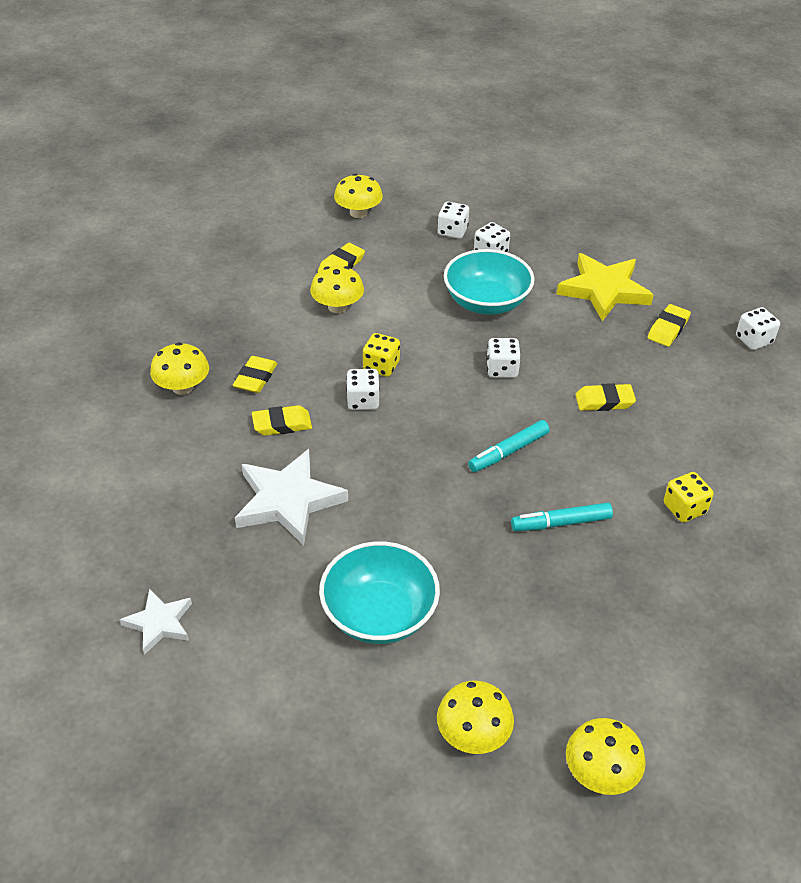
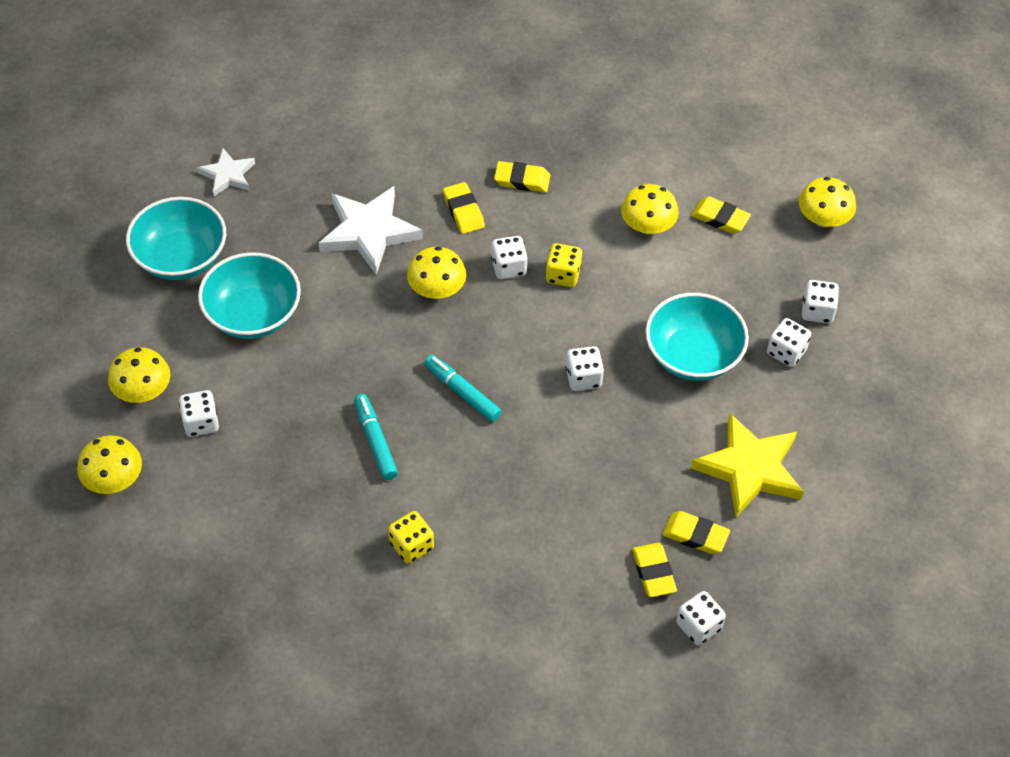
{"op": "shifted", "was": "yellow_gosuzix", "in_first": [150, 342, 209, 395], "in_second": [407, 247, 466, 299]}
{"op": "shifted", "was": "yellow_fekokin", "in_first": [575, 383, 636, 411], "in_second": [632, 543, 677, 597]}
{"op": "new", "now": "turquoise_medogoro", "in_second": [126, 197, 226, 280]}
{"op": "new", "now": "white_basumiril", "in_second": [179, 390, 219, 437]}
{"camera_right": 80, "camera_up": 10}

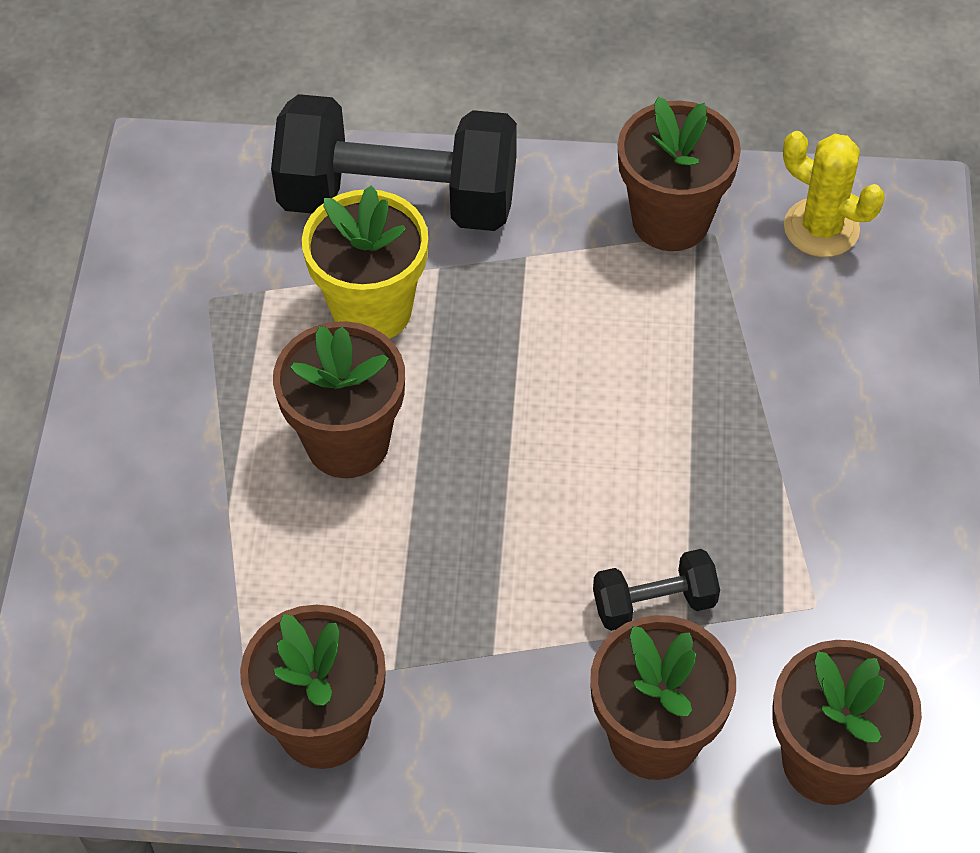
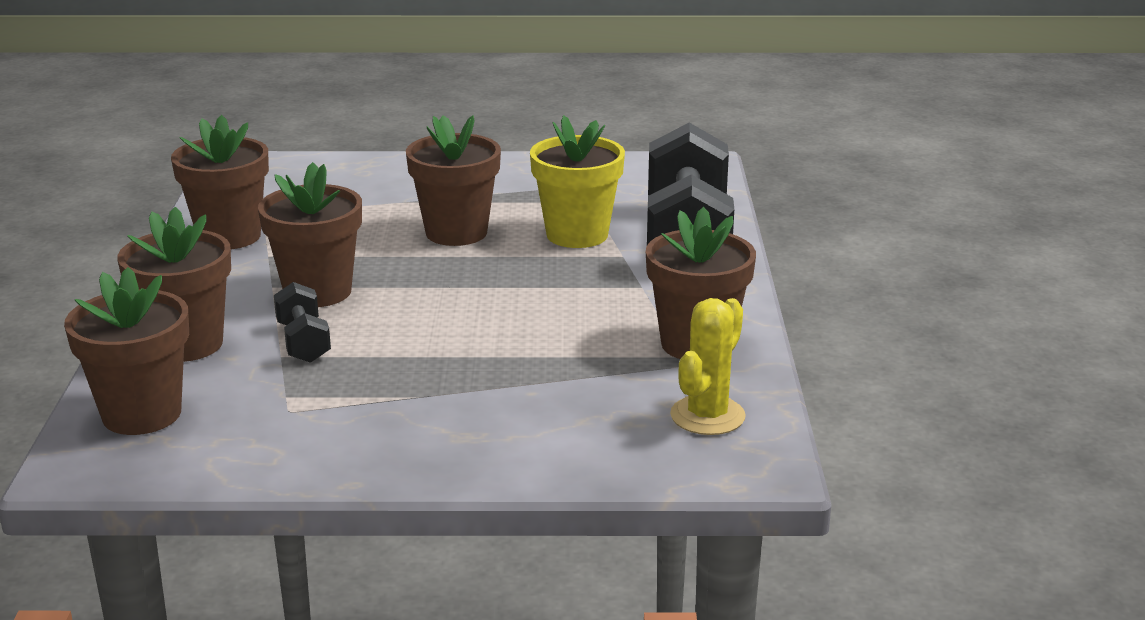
{"op": "new", "now": "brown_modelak", "in_second": [258, 162, 362, 307]}
{"camera_right": 85, "camera_up": -30}

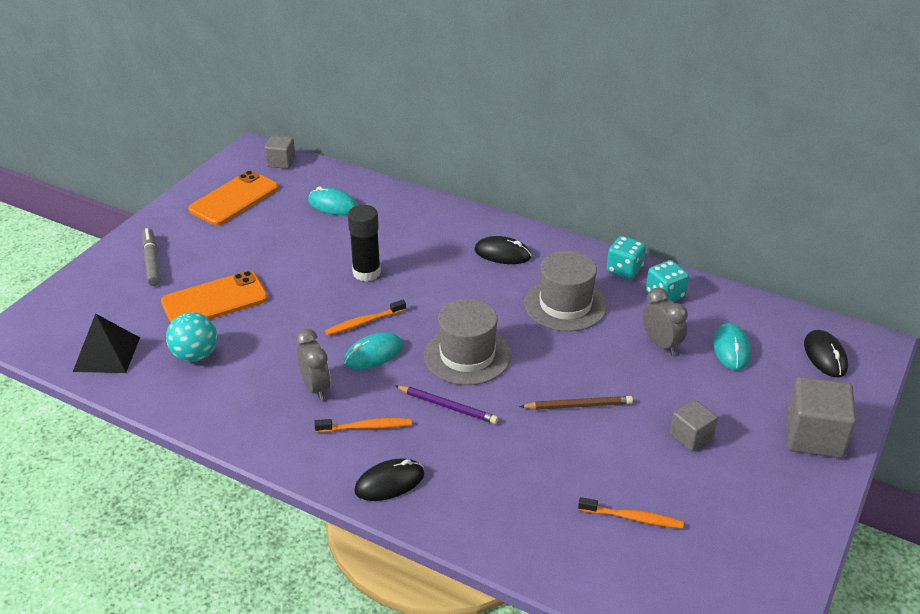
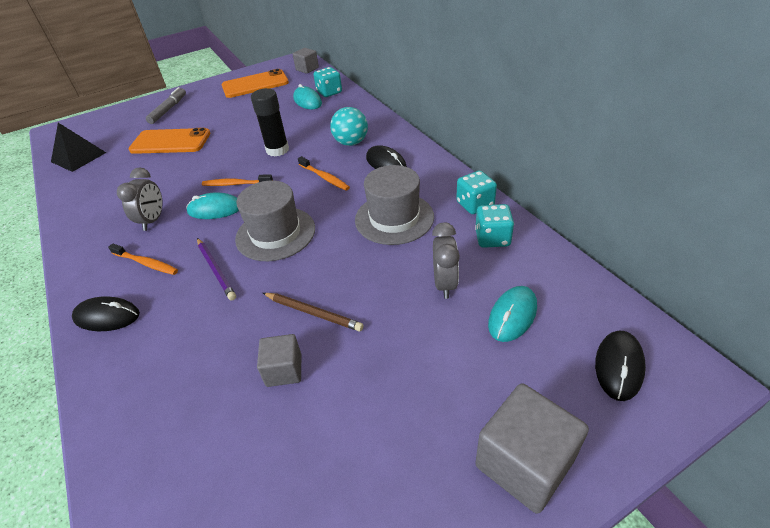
{"op": "shifted", "was": "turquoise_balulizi", "in_first": [166, 312, 217, 362], "in_second": [330, 107, 368, 146]}
{"op": "shifted", "was": "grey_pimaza", "in_first": [670, 400, 718, 451], "in_second": [257, 334, 301, 387]}
{"op": "shifted", "was": "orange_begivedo", "in_first": [578, 497, 684, 529], "in_second": [298, 156, 350, 191]}
{"op": "new", "now": "turquoise_basumiril", "in_second": [313, 67, 342, 97]}
{"camera_right": 35, "camera_up": 5}

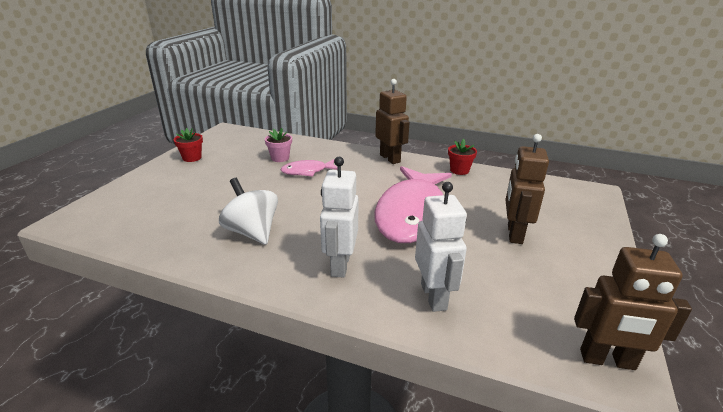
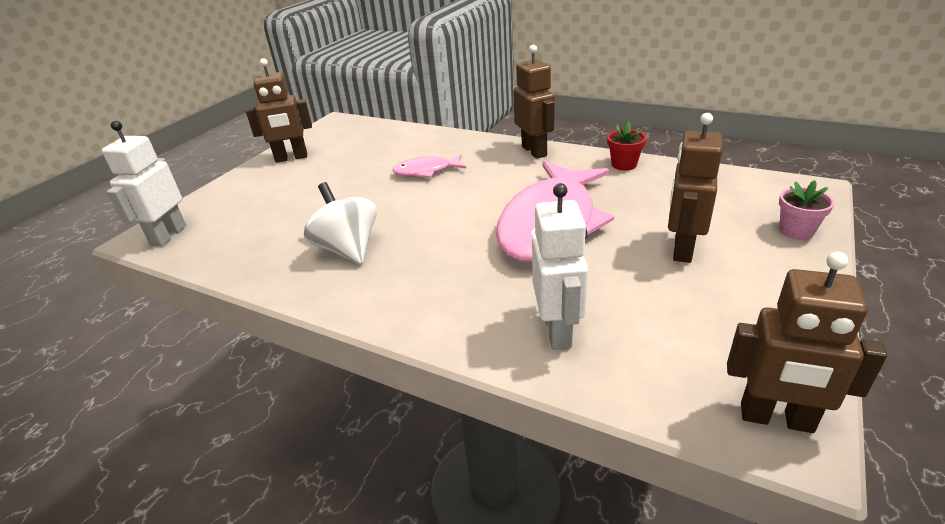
{"op": "swapped", "was": "red_modelak", "now": "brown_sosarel", "in_first": [174, 128, 203, 162], "in_second": [246, 58, 312, 163]}
{"op": "shifted", "was": "pink_modelak", "in_first": [265, 128, 292, 162], "in_second": [779, 180, 835, 240]}
{"op": "shifted", "was": "white_sosarel", "in_first": [320, 157, 358, 278], "in_second": [102, 121, 186, 247]}
{"camera_right": 10, "camera_up": 5}

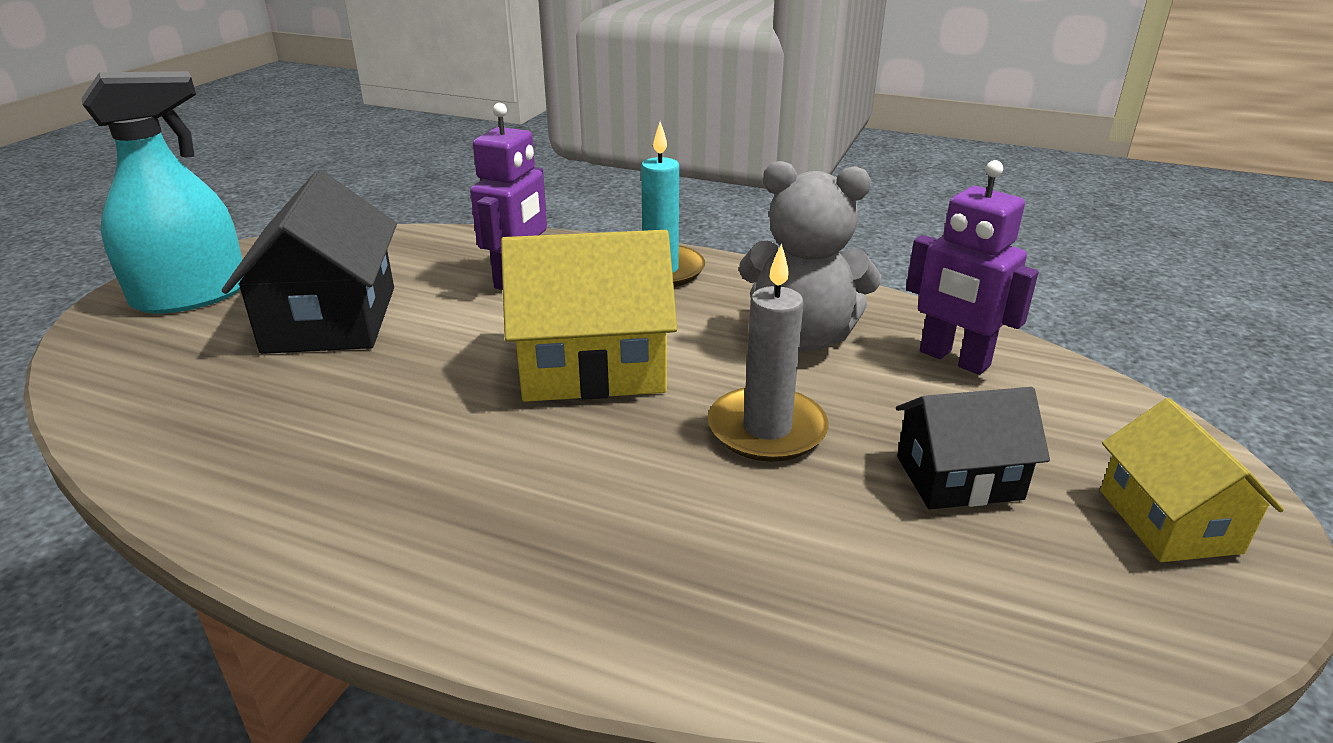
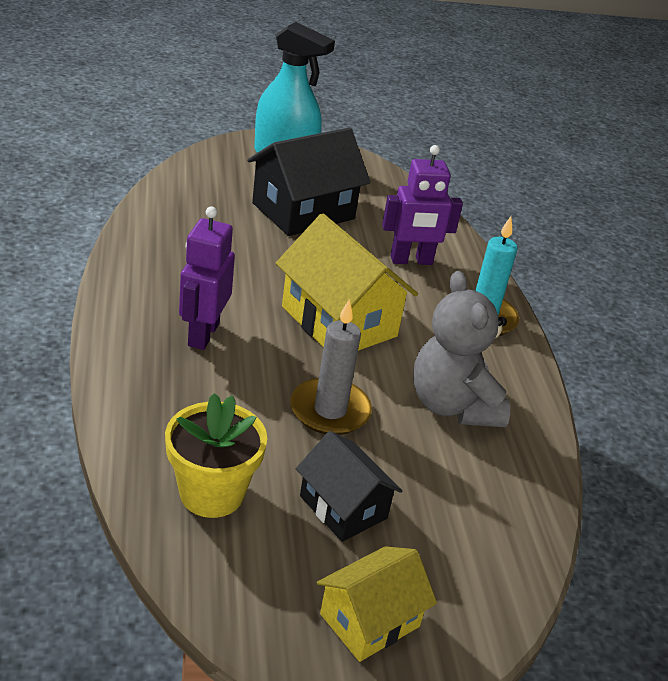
{"op": "shifted", "was": "purple_sosarel", "in_first": [906, 160, 1039, 375], "in_second": [179, 206, 235, 350]}
{"op": "new", "now": "yellow_modelak", "in_second": [165, 393, 267, 518]}
{"camera_right": 55, "camera_up": 5}

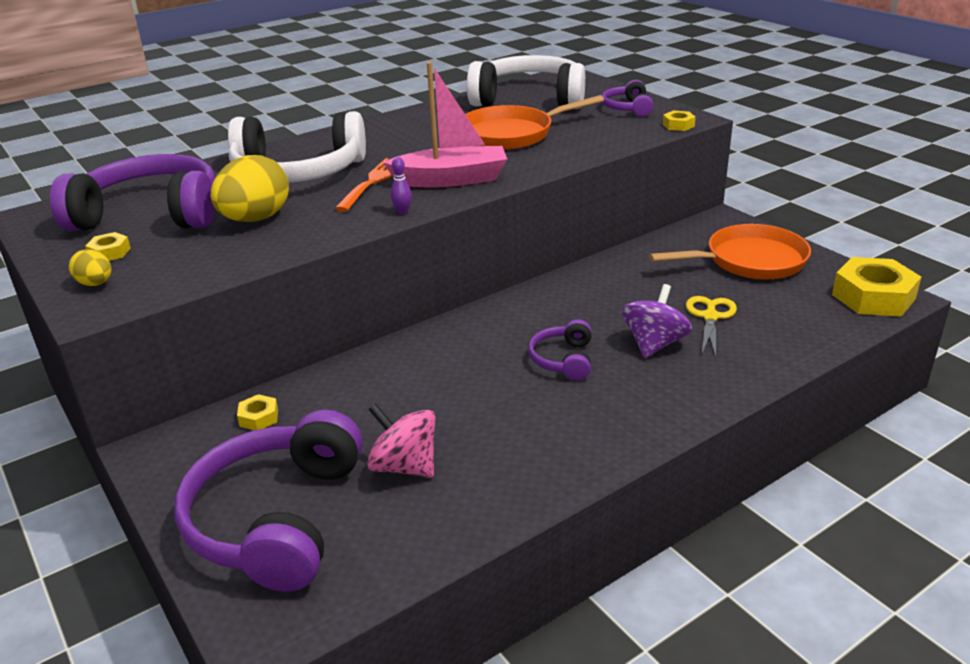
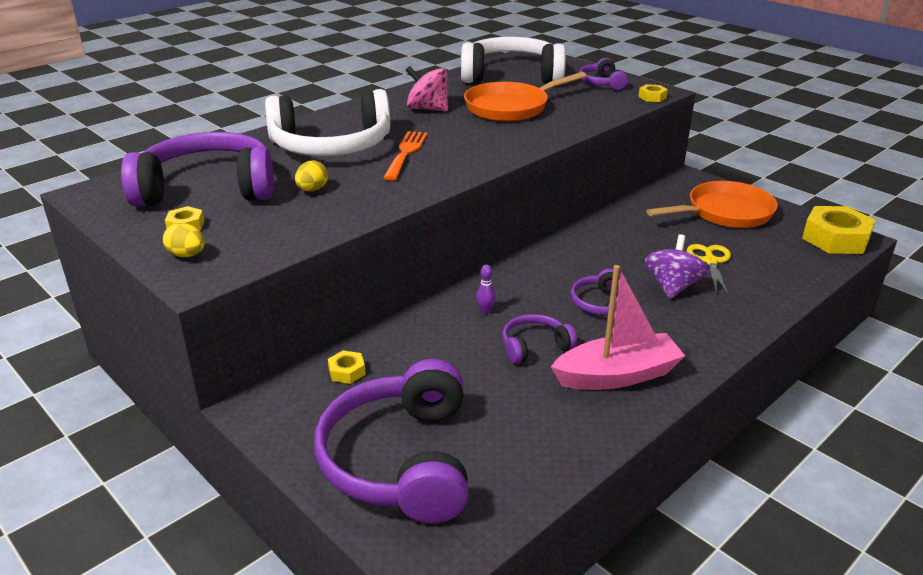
{"op": "shifted", "was": "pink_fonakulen", "in_first": [383, 62, 507, 187], "in_second": [551, 265, 685, 390]}
{"op": "scaled", "was": "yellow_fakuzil", "in_first": [211, 155, 289, 222], "in_second": [295, 161, 328, 192], "ratio": 0.5}
{"op": "shifted", "was": "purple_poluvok", "in_first": [391, 157, 412, 214], "in_second": [476, 265, 496, 314]}
{"op": "shifted", "was": "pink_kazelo", "in_first": [367, 403, 435, 478], "in_second": [406, 66, 448, 111]}
{"op": "new", "now": "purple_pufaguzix", "in_second": [502, 314, 577, 364]}
{"camera_right": -10, "camera_up": 0}

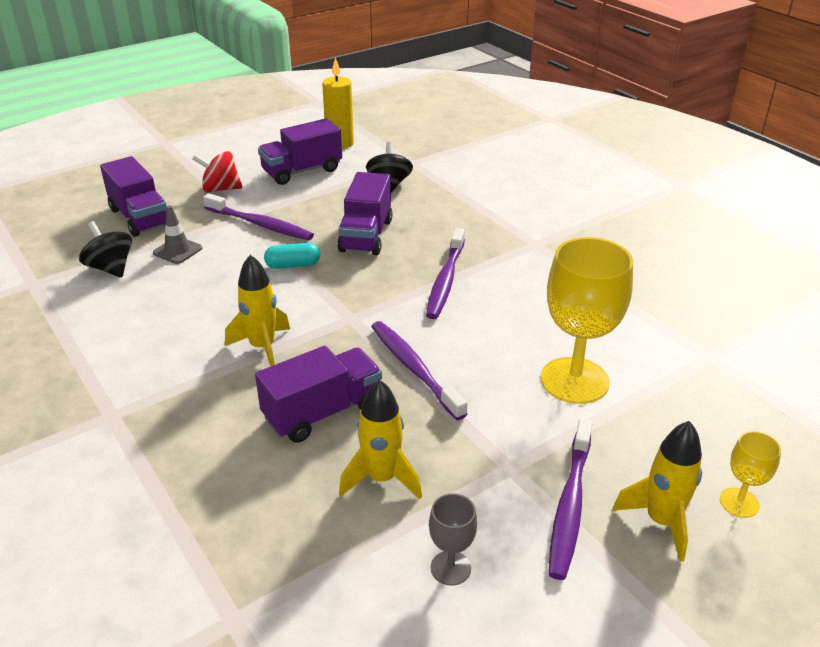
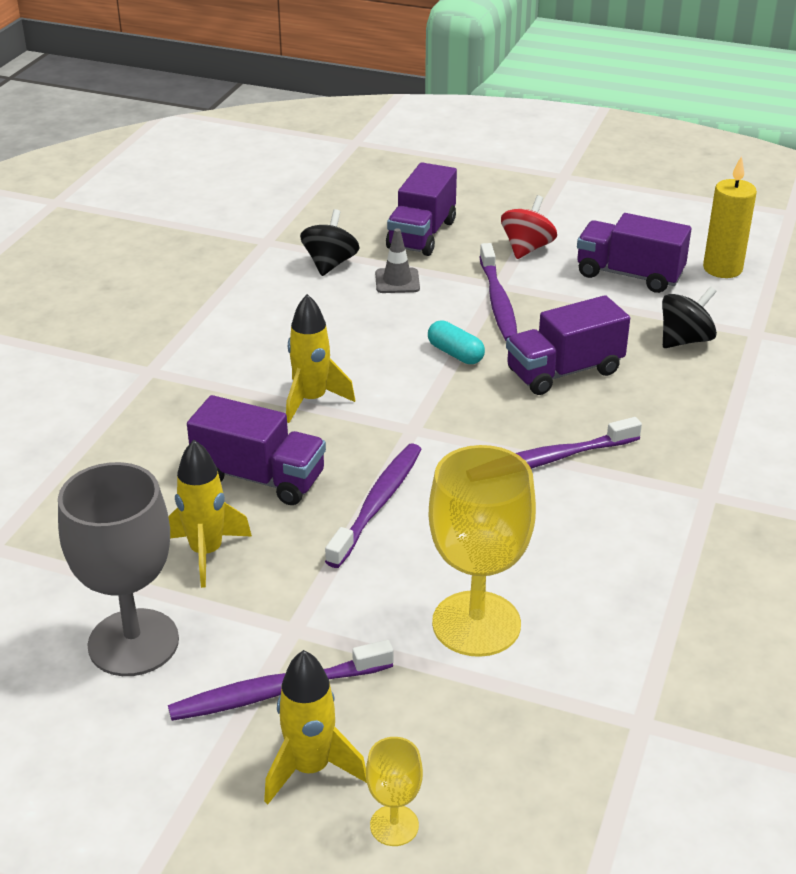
{"op": "rotated", "was": "red_kazelo", "in_first": [193, 151, 243, 193], "in_second": [501, 195, 557, 259], "clockwise": 60}
{"op": "scaled", "was": "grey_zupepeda", "in_first": [429, 493, 477, 586], "in_second": [58, 462, 179, 676], "ratio": 2.11}
{"camera_right": 55, "camera_up": 0}

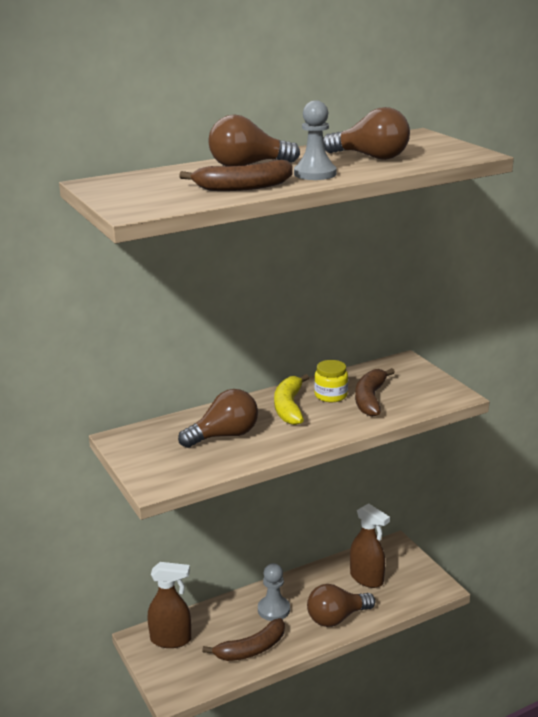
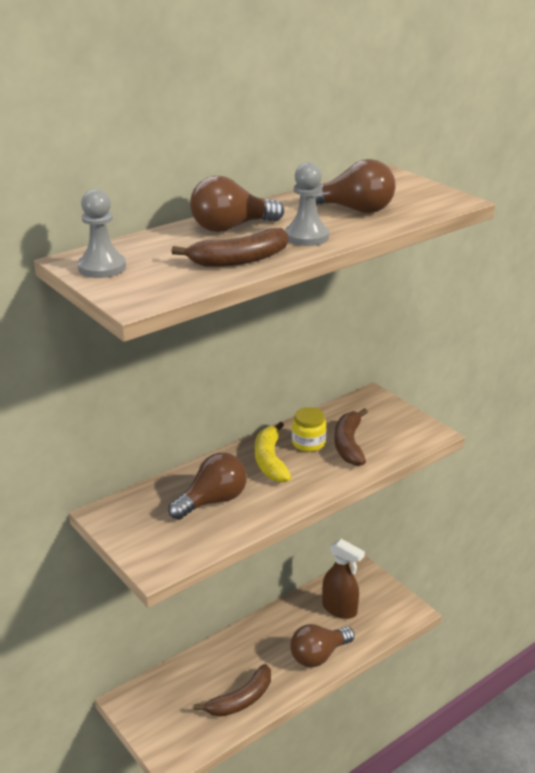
{"op": "gone", "was": "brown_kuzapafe", "in_first": [148, 562, 191, 648]}
{"op": "shifted", "was": "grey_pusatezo", "in_first": [258, 563, 290, 621], "in_second": [78, 189, 126, 278]}
{"camera_right": -10, "camera_up": 5}

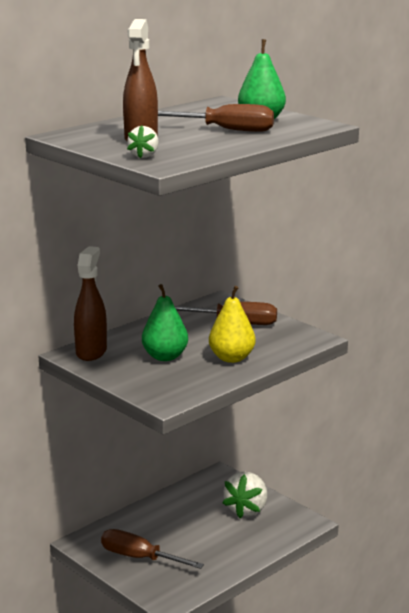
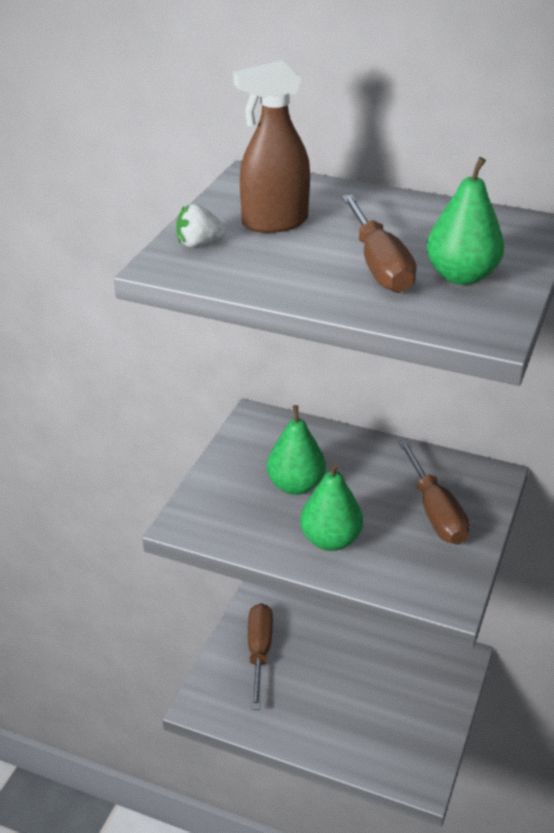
{"op": "gone", "was": "brown_kuzapafe", "in_first": [74, 246, 107, 361]}
{"op": "repainted", "was": "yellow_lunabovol", "now": "green_lunabovol", "in_first": [209, 286, 256, 363], "in_second": [300, 463, 363, 551]}
{"op": "gone", "was": "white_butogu", "in_first": [222, 472, 267, 518]}
{"camera_right": 65, "camera_up": 15}

